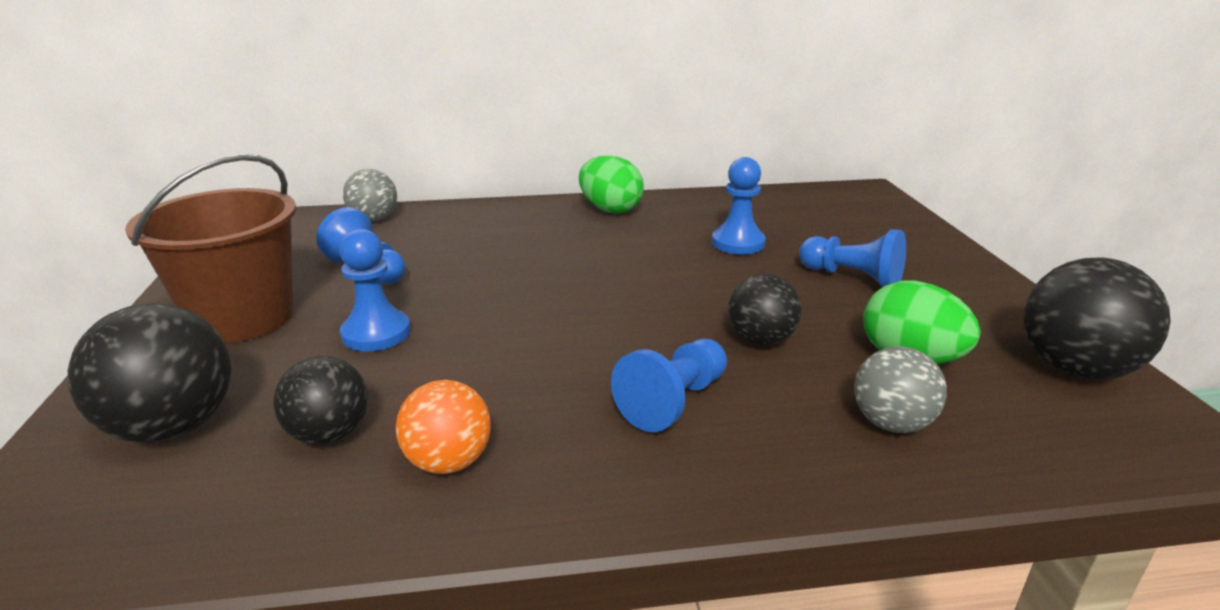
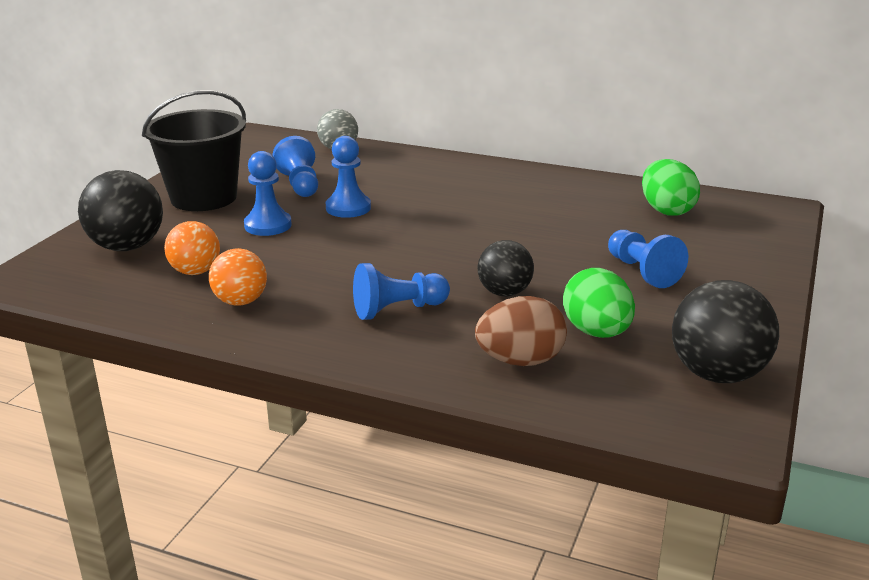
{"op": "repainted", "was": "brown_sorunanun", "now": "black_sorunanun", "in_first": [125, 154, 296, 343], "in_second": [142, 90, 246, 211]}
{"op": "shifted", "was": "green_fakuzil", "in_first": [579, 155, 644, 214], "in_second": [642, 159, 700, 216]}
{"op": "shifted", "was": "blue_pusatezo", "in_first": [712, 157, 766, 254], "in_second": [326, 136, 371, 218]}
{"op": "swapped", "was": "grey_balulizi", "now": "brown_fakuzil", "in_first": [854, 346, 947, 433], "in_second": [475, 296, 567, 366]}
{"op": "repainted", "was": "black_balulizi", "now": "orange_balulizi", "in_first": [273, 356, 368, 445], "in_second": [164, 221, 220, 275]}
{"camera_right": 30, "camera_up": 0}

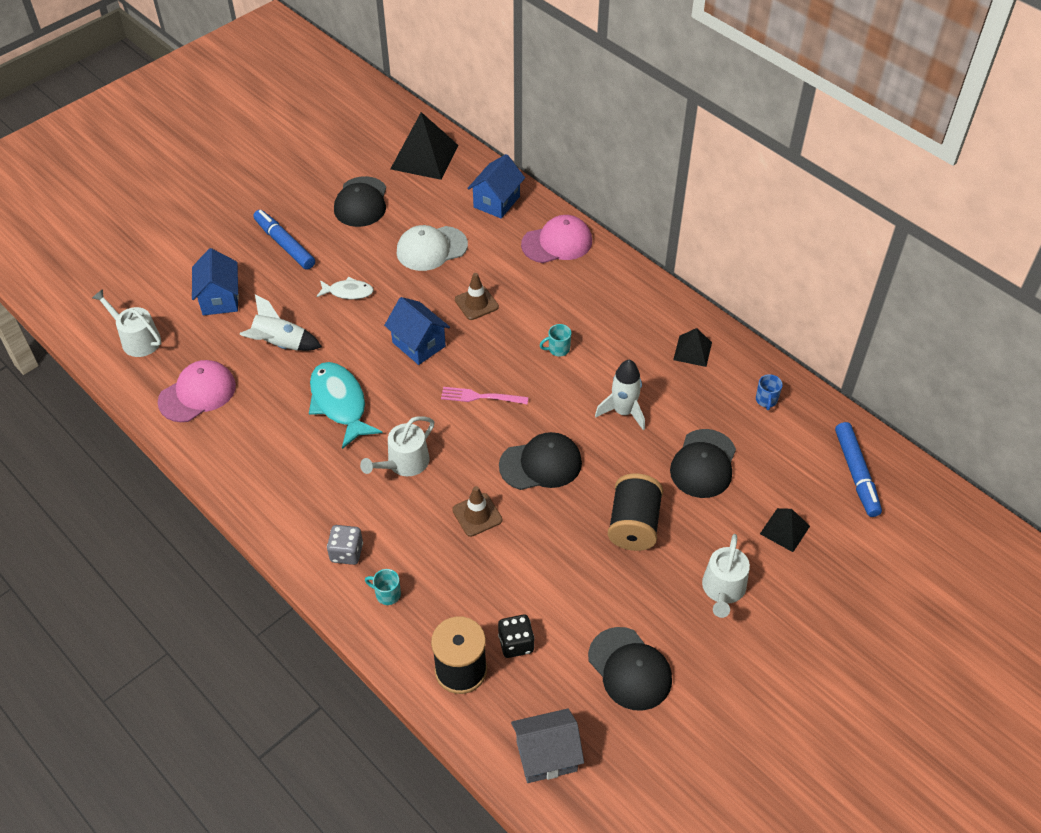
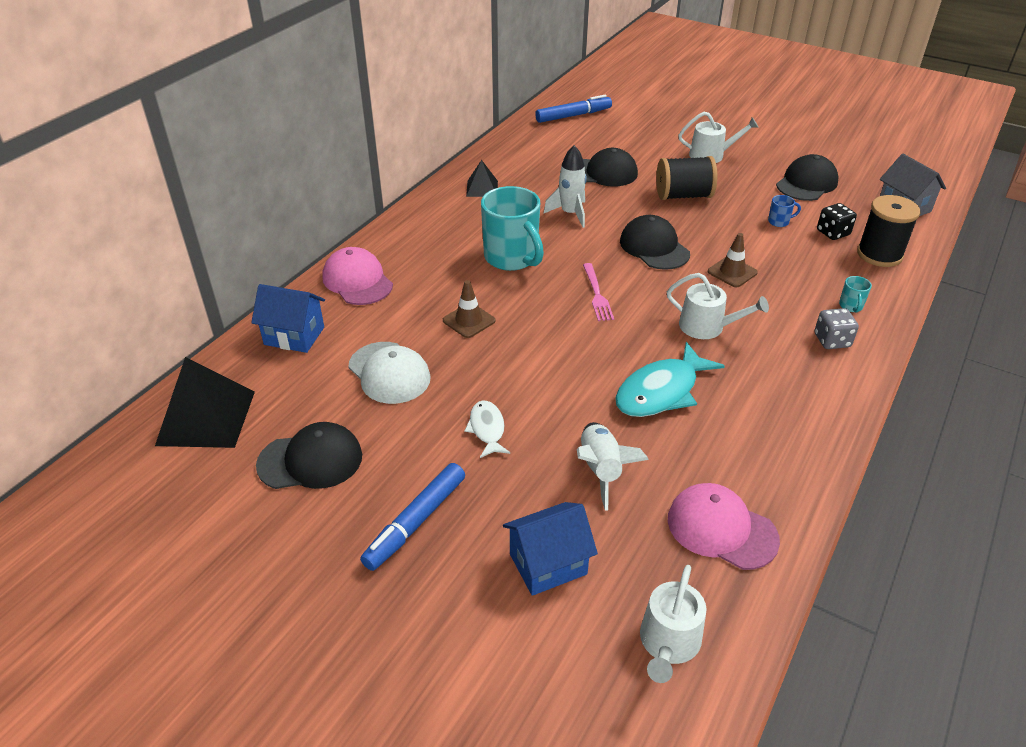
{"op": "gone", "was": "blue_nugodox", "in_first": [384, 297, 450, 365]}
{"op": "scaled", "was": "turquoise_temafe", "in_first": [539, 324, 571, 356], "in_second": [481, 186, 544, 271], "ratio": 2.45}
{"op": "shifted", "was": "blue_temafe", "in_first": [756, 374, 783, 410], "in_second": [768, 195, 801, 227]}
{"op": "gone", "was": "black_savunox", "in_first": [760, 508, 810, 552]}
{"camera_right": -105, "camera_up": -10}

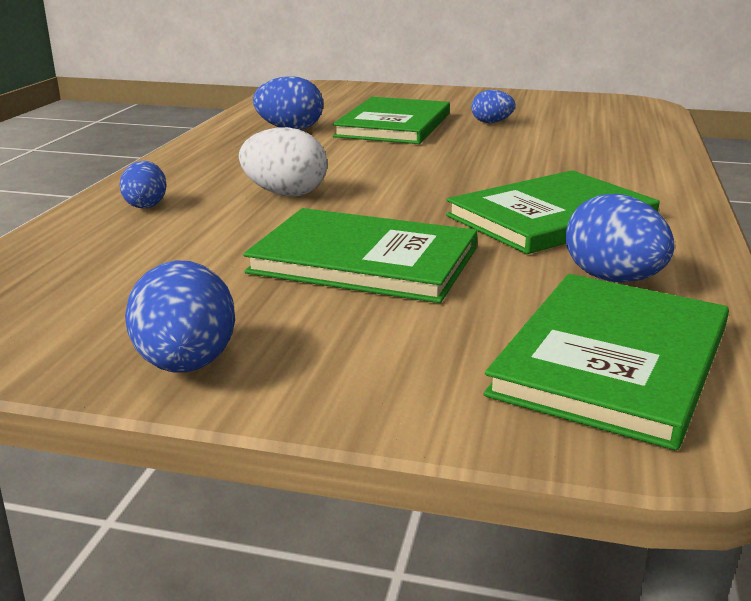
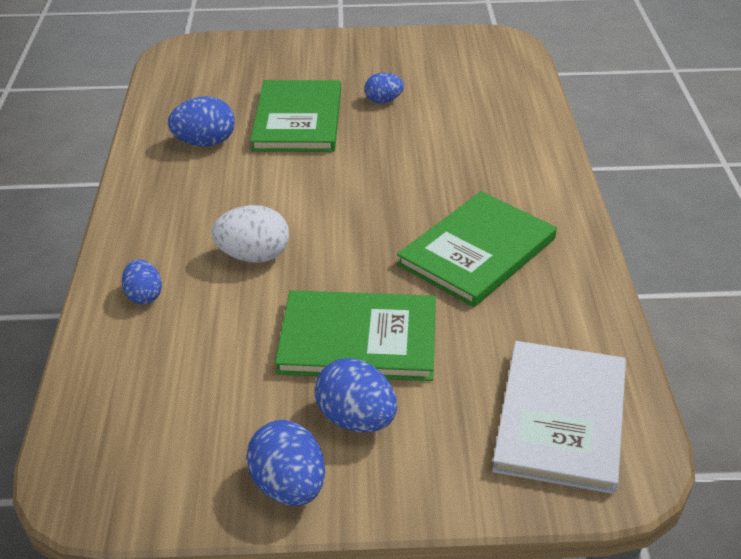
{"op": "shifted", "was": "blue_fakuzil", "in_first": [566, 194, 675, 283], "in_second": [315, 358, 397, 432]}
{"op": "repainted", "was": "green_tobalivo", "now": "white_tobalivo", "in_first": [484, 274, 729, 450], "in_second": [492, 341, 626, 494]}
{"camera_right": -15, "camera_up": 15}

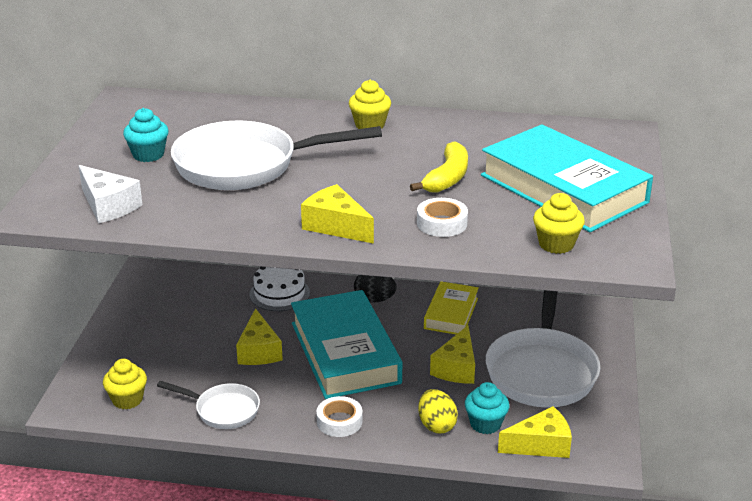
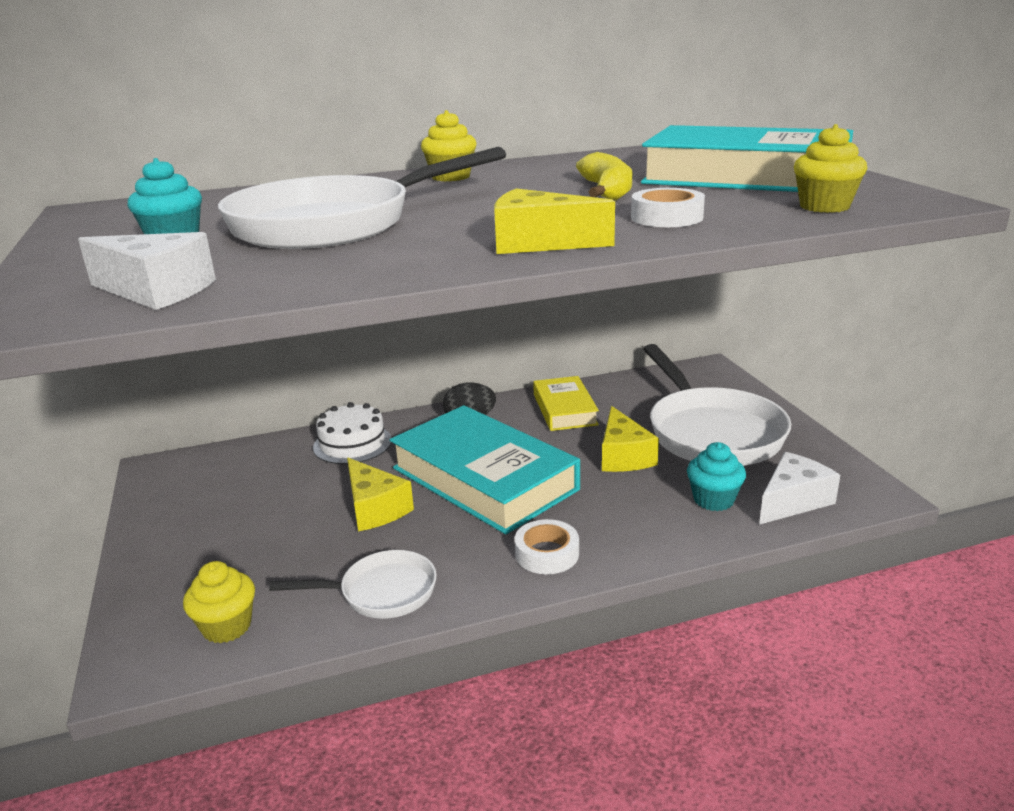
{"op": "gone", "was": "yellow_fakuzil", "in_first": [418, 389, 458, 433]}
{"op": "repainted", "was": "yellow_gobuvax", "now": "white_gobuvax", "in_first": [498, 406, 572, 458], "in_second": [759, 452, 840, 525]}
{"camera_right": -25, "camera_up": -5}

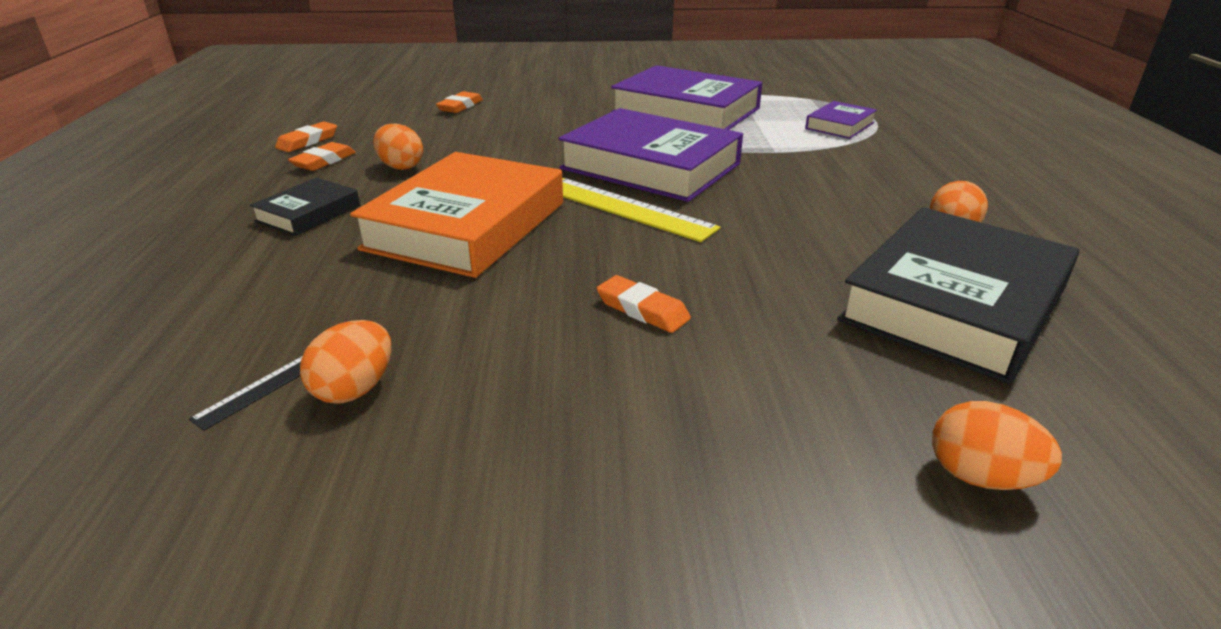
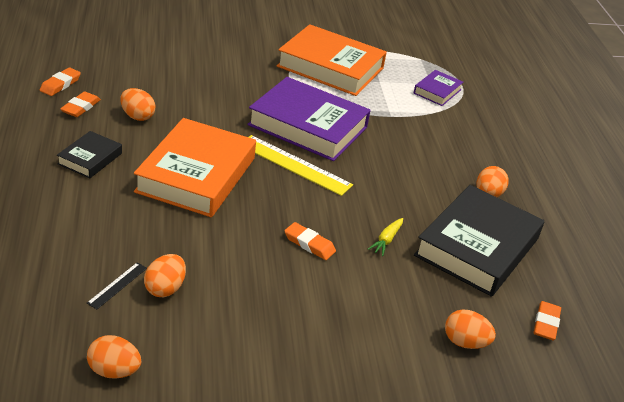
{"op": "repainted", "was": "purple_tobalivo", "now": "orange_tobalivo", "in_first": [611, 65, 763, 130], "in_second": [277, 24, 387, 96]}
{"op": "shifted", "was": "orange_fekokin", "in_first": [436, 91, 483, 113], "in_second": [533, 301, 561, 340]}
{"op": "new", "now": "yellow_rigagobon", "in_second": [368, 218, 403, 256]}
{"op": "new", "now": "orange_fakuzil", "in_second": [87, 335, 141, 379]}
{"camera_right": -10, "camera_up": 5}

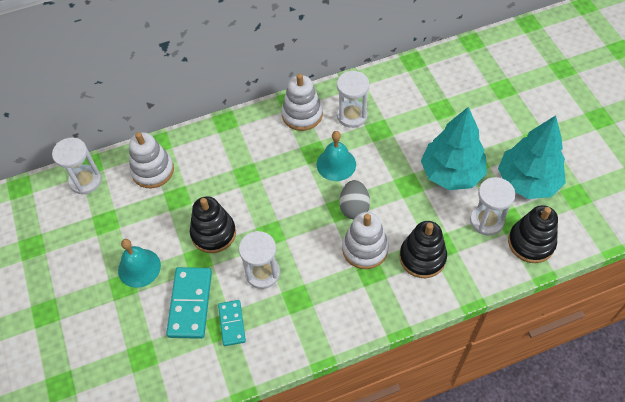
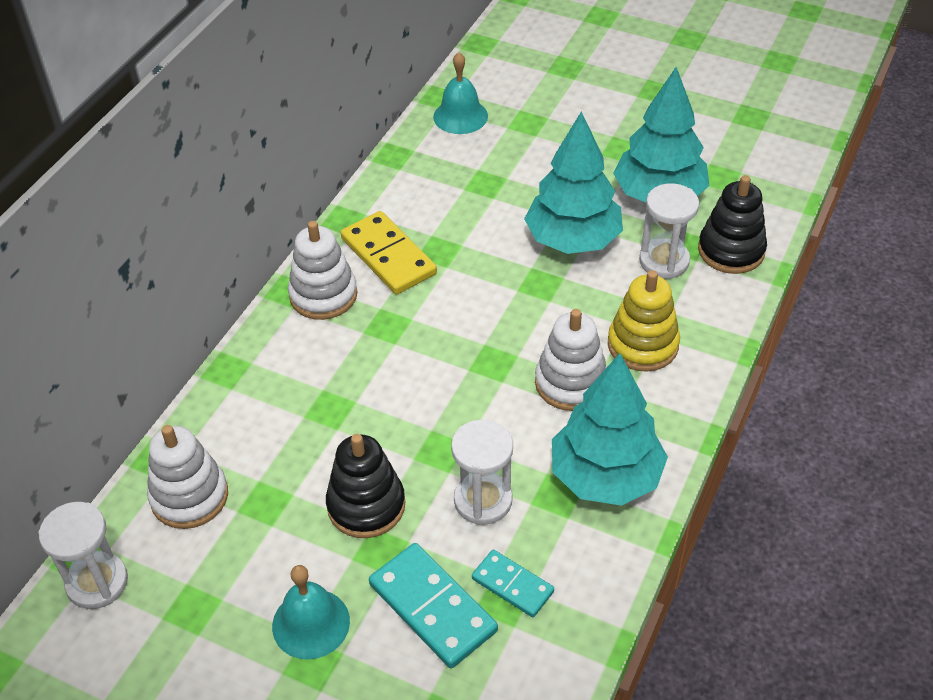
{"op": "swapped", "was": "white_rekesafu", "now": "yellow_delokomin", "in_first": [337, 70, 369, 128], "in_second": [341, 211, 437, 294]}
{"op": "shifted", "was": "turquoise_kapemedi", "in_first": [317, 131, 356, 181], "in_second": [433, 52, 488, 134]}
{"op": "gone", "was": "grey_fakuzil", "in_first": [340, 180, 370, 219]}
{"op": "repainted", "was": "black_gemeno", "now": "yellow_gemeno", "in_first": [400, 221, 447, 278], "in_second": [608, 270, 680, 372]}
{"op": "new", "now": "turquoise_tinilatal", "in_second": [552, 353, 668, 506]}
{"camera_right": -45, "camera_up": -10}

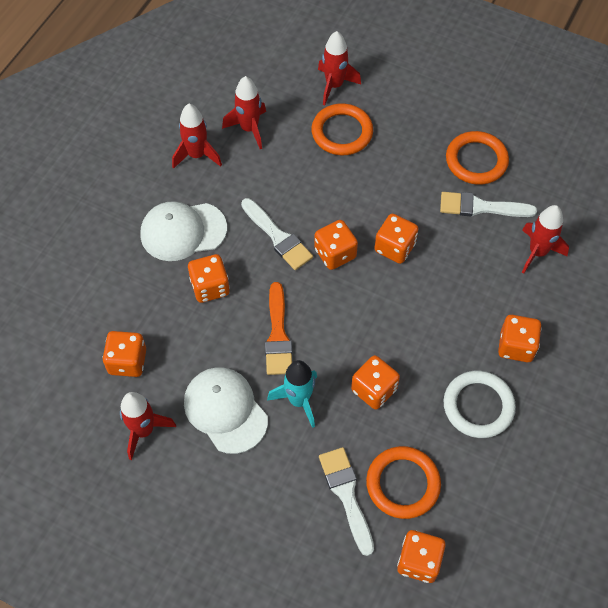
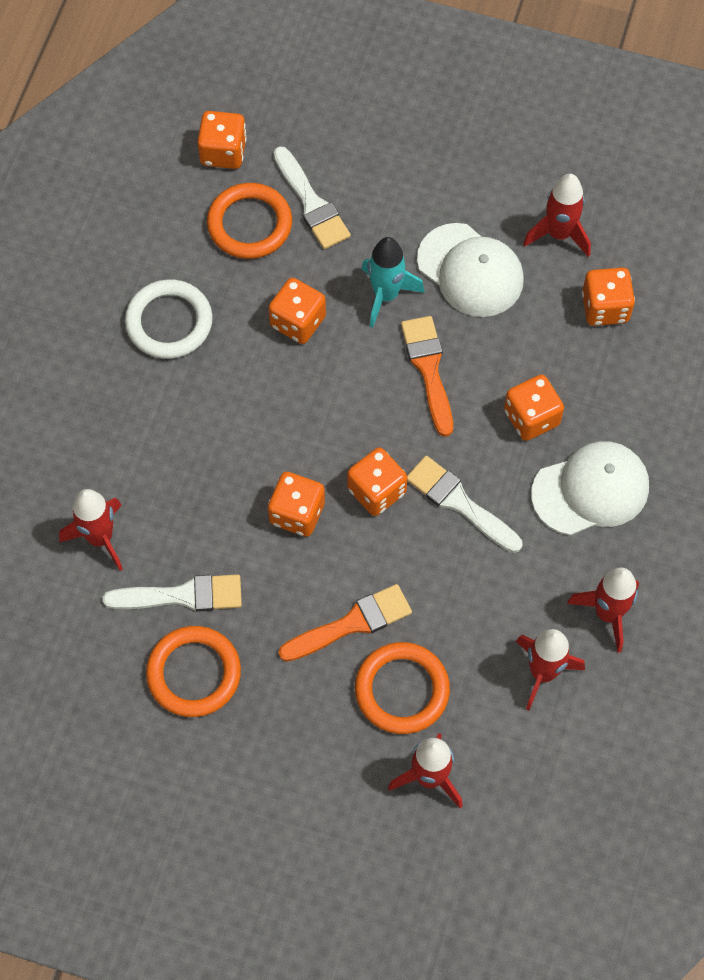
{"op": "gone", "was": "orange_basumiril", "in_first": [498, 315, 542, 362]}
{"op": "new", "now": "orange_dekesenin", "in_second": [278, 584, 412, 662]}
{"camera_right": 170, "camera_up": 5}

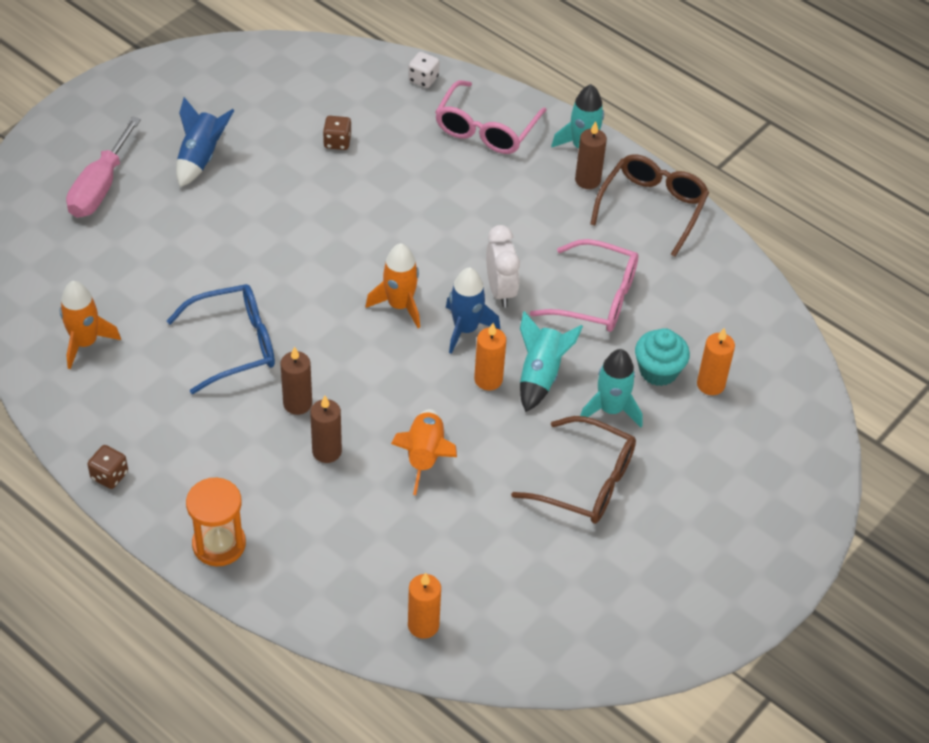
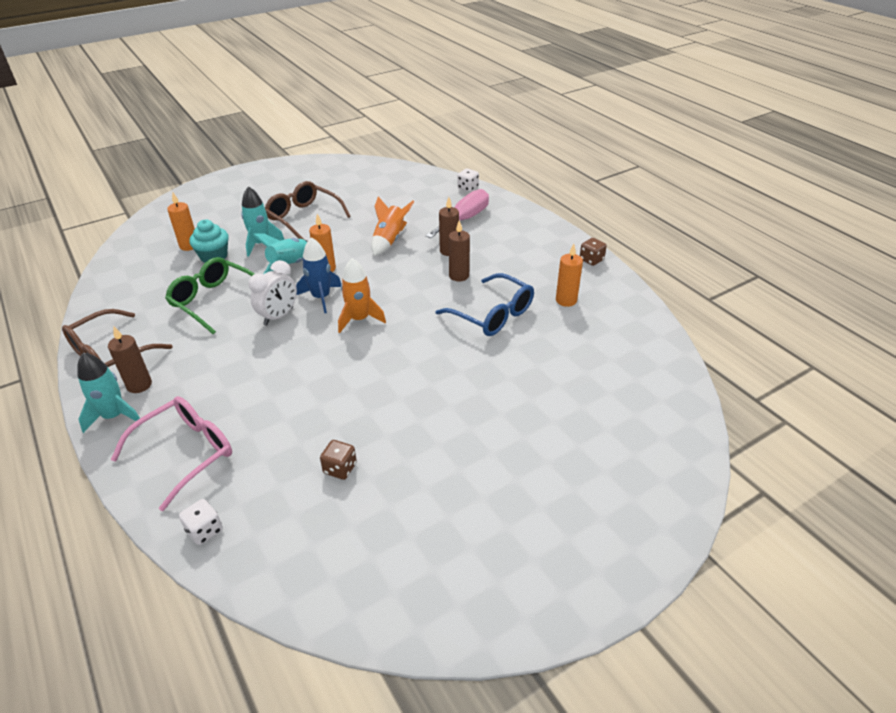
{"op": "gone", "was": "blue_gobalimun", "in_first": [176, 97, 234, 187]}
{"op": "shifted", "was": "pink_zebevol", "in_first": [66, 117, 141, 218], "in_second": [425, 189, 489, 238]}
{"op": "rotated", "was": "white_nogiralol", "in_first": [486, 225, 520, 308], "in_second": [249, 260, 297, 325], "clockwise": -150}
{"op": "repainted", "was": "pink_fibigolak", "now": "green_fibigolak", "in_first": [530, 239, 639, 332], "in_second": [165, 257, 255, 334]}
{"op": "gone", "was": "orange_gobalimun", "in_first": [60, 281, 121, 369]}
{"op": "rotated", "was": "blue_fibigolak", "in_first": [167, 284, 275, 394], "in_second": [435, 273, 534, 336], "clockwise": -135}
{"op": "gone", "was": "orange_rekesafu", "in_first": [186, 478, 246, 567]}
{"op": "shifted", "was": "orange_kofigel", "in_first": [408, 573, 441, 639], "in_second": [556, 244, 583, 307]}
{"op": "new", "now": "white_basumiril", "in_second": [457, 168, 479, 192]}
{"camera_right": -160, "camera_up": -10}

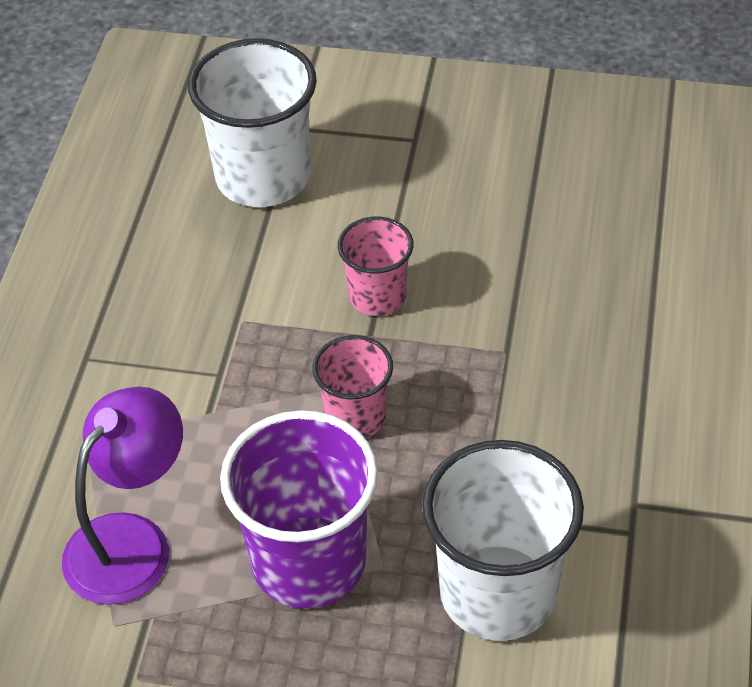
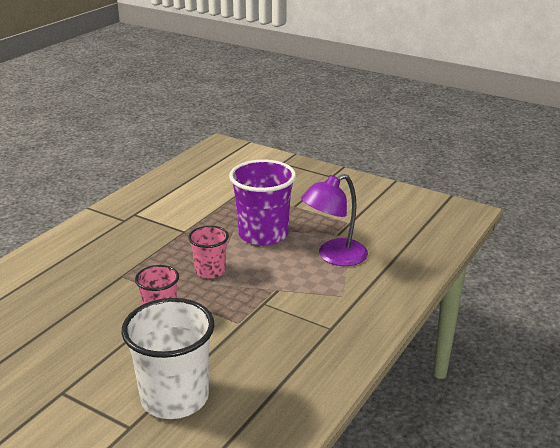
{"op": "gone", "was": "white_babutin", "in_first": [422, 440, 584, 641]}
{"camera_right": -160, "camera_up": -20}

